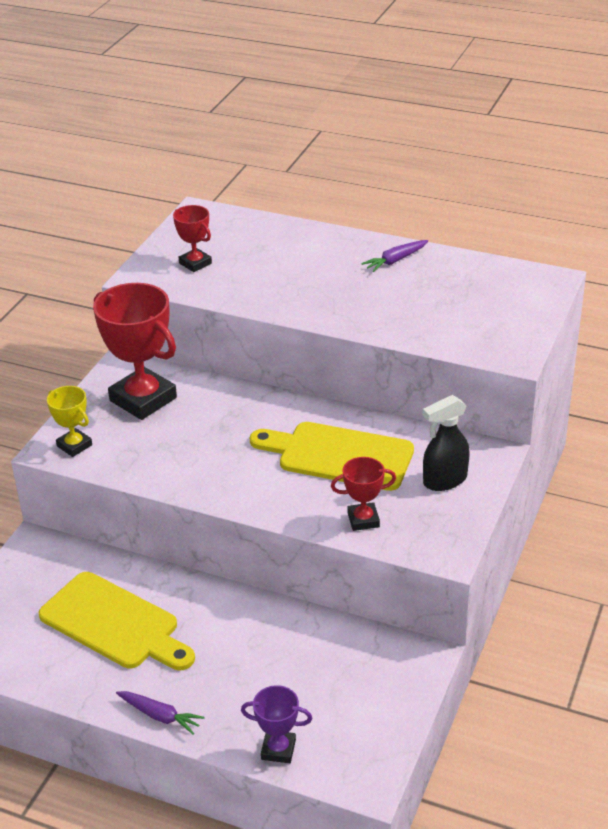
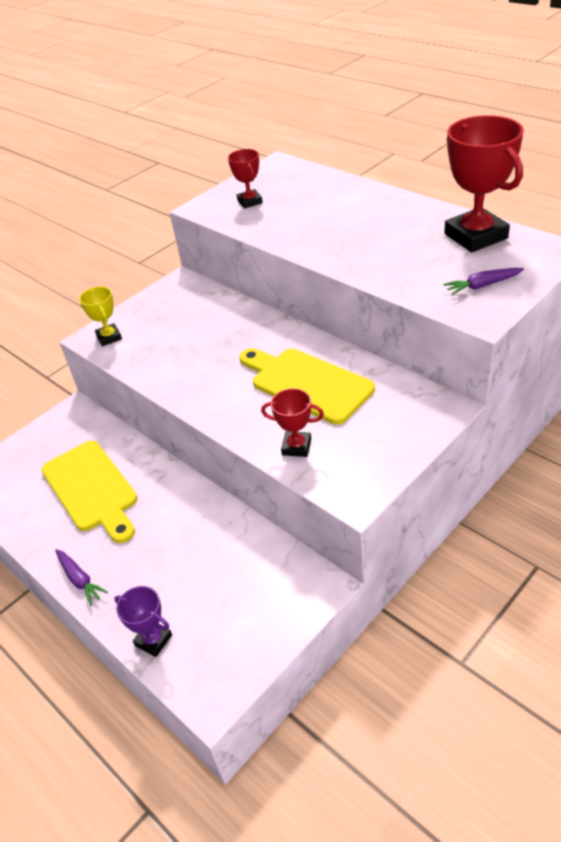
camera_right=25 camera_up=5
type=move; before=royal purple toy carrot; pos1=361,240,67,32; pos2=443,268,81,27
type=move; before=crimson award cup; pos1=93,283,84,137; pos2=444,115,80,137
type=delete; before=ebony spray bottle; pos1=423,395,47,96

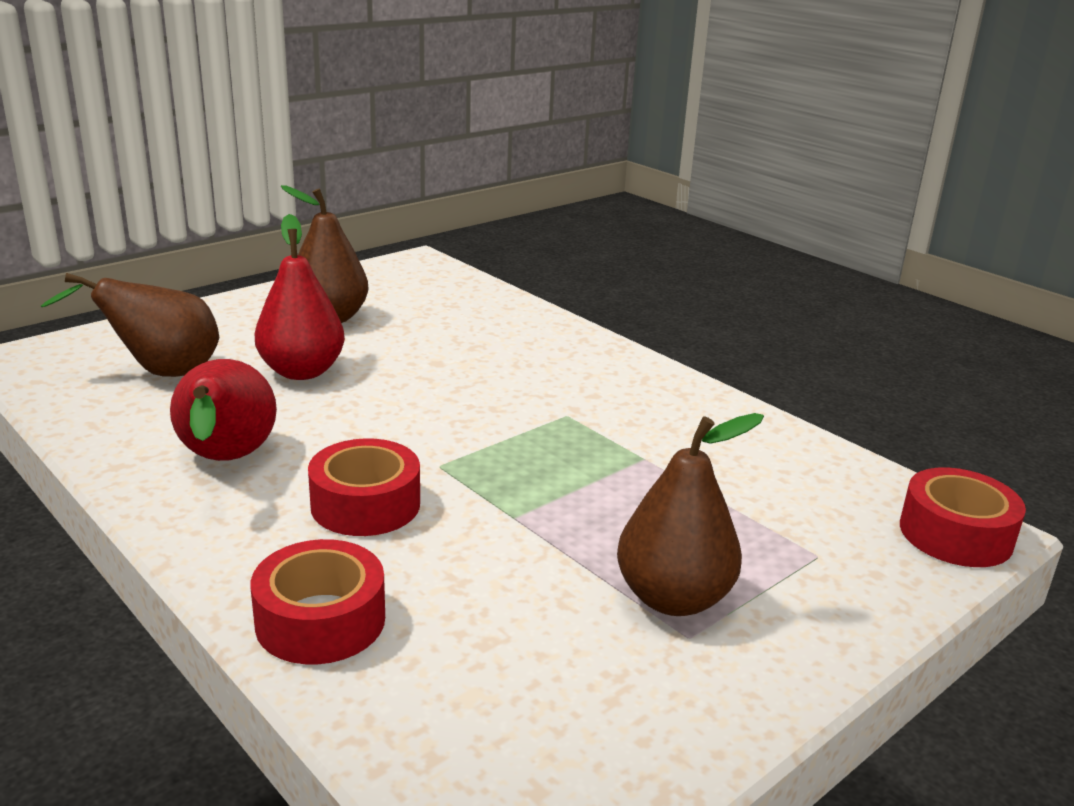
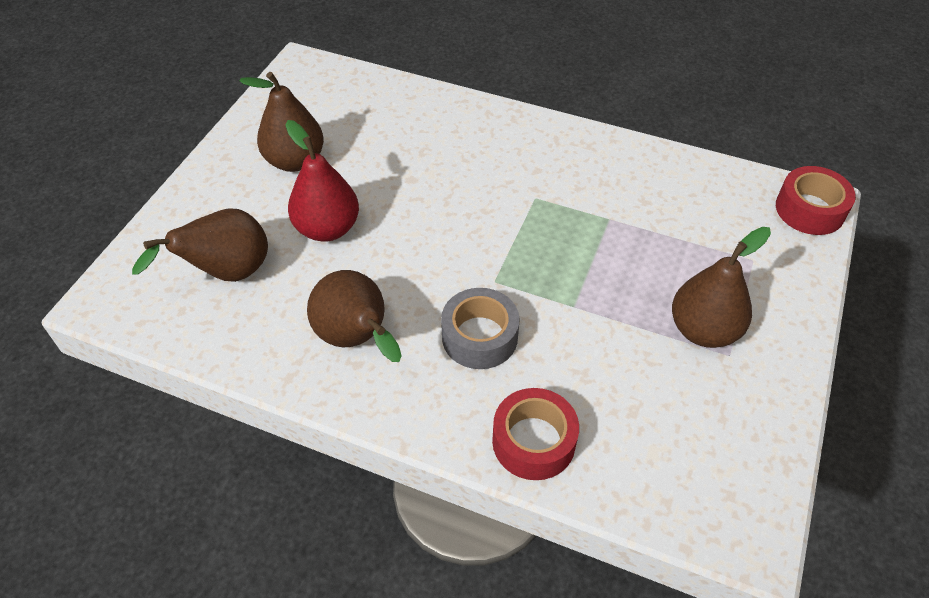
camera_right=-25 camera_up=25
type=recolor; before=crimson toy pear; after=brown toy pear; pos1=170,359,107,102; pos2=307,270,95,92
type=recolor; before=crimson sticky tape; after=gray sticky tape; pos1=308,438,112,98; pos2=441,288,79,81

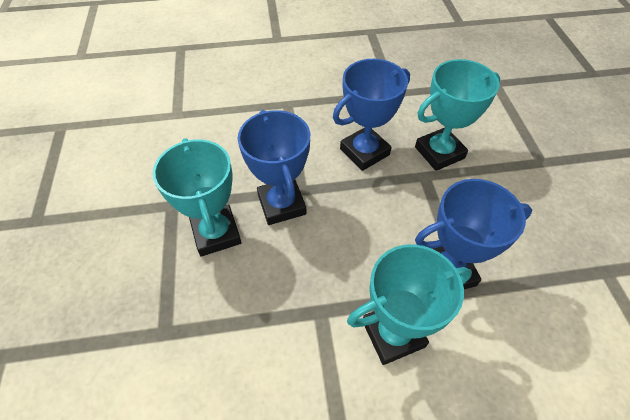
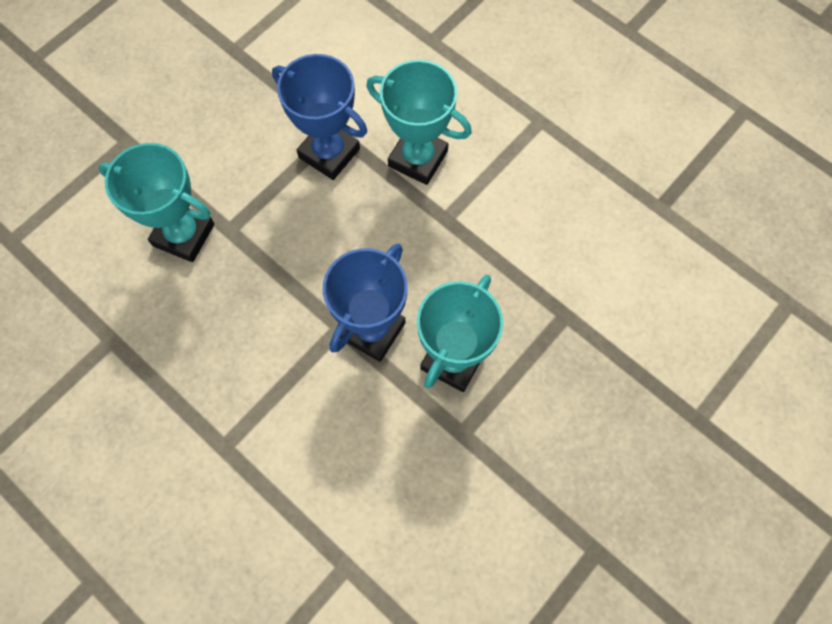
camera_right=-130 camera_up=15
type=delete; before=royal blue award cup; pos1=333,59,77,112

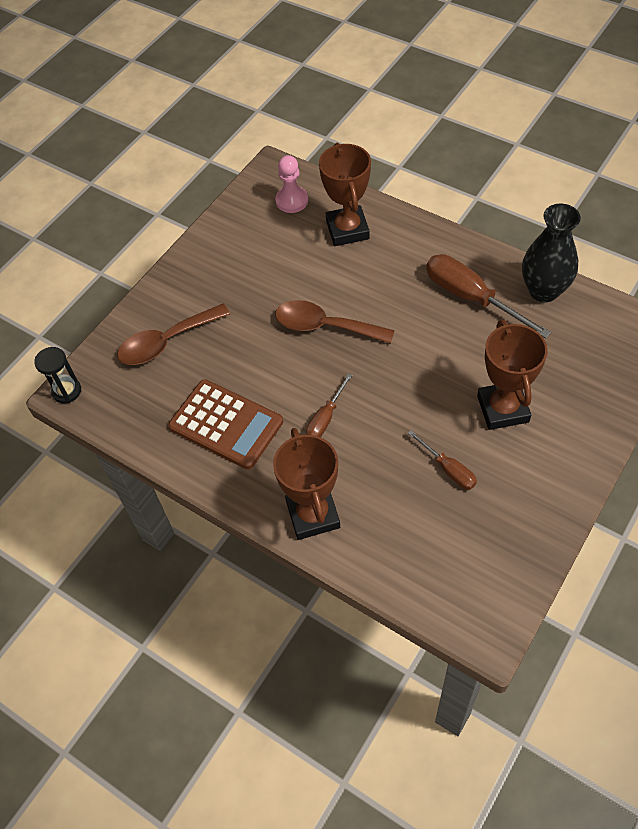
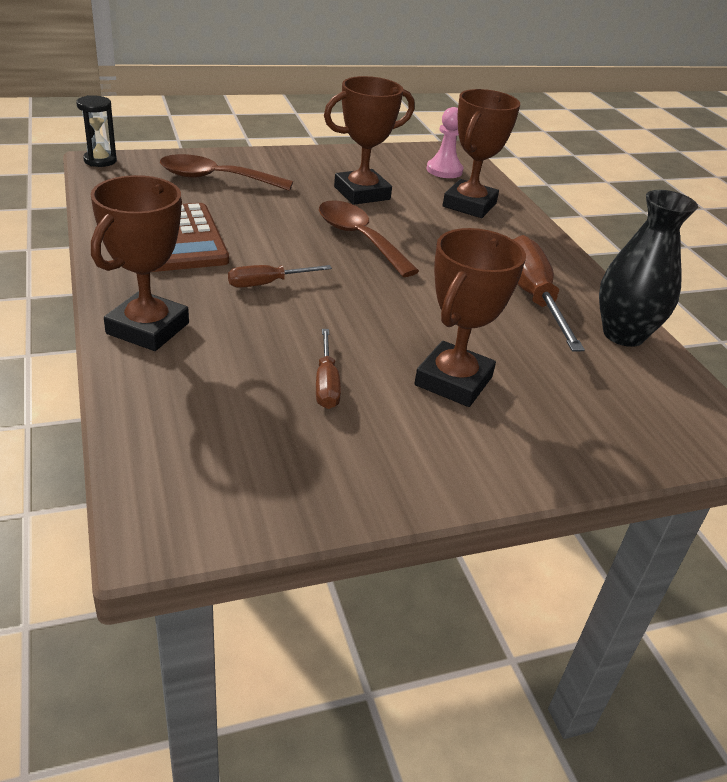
camera_right=30 camera_up=-20
type=insert; after=brown award cup; pos2=324,76,91,129

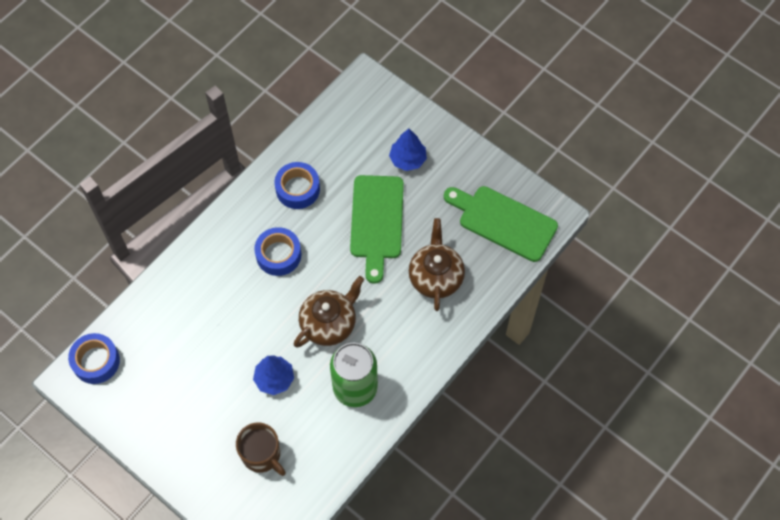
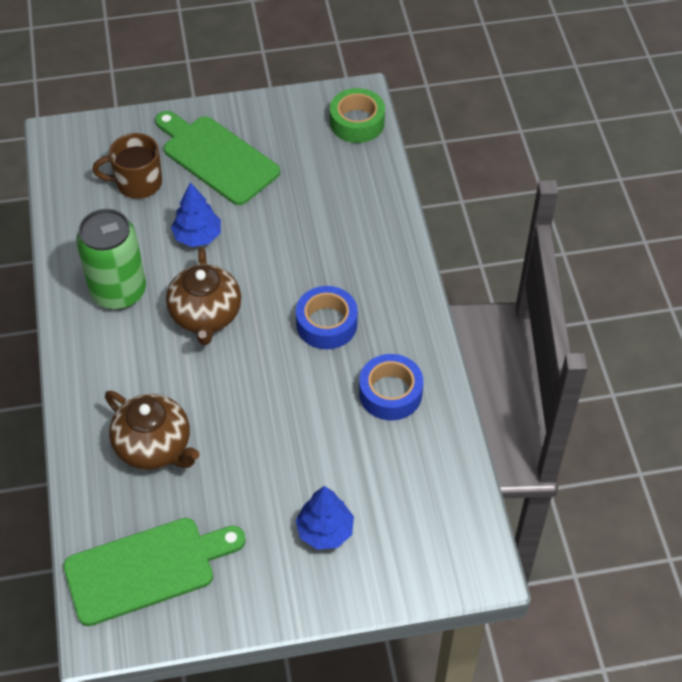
camera_right=130 camera_up=-10
type=move; before=green bread board; pos1=350,175,54,109; pos2=155,111,125,94
type=recolor; before=royal blue sticky tape; after=green sticky tape; pos1=68,333,52,51; pos2=330,88,55,55

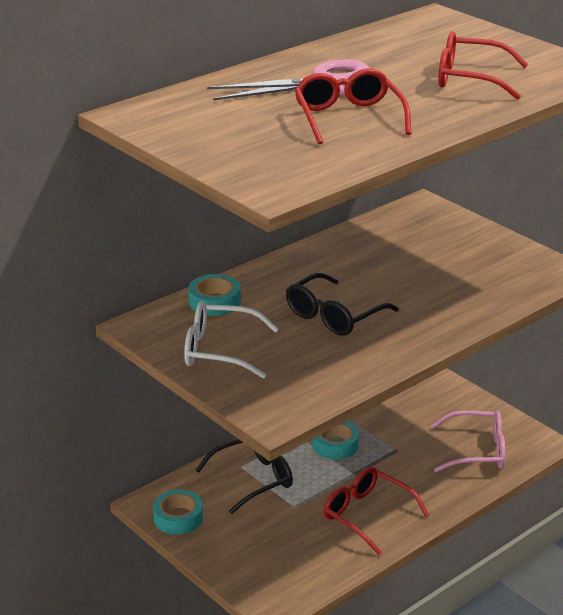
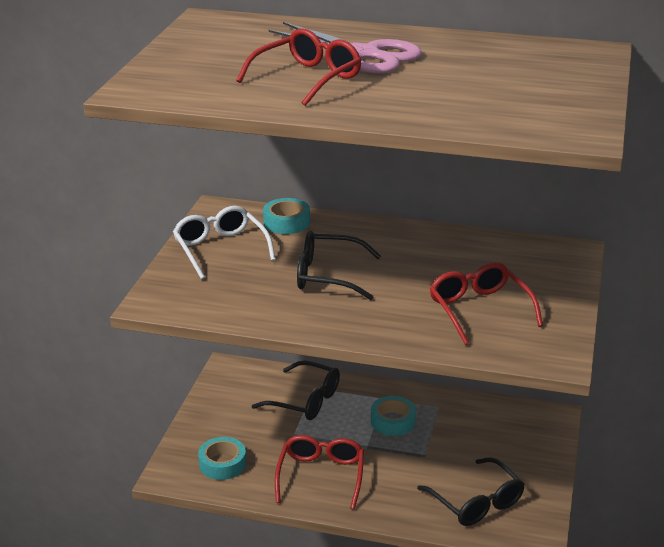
camera_right=55 camera_up=0
type=move; before=crimson eyeglasses; pos1=438,31,90,69; pos2=430,262,113,83
type=recolor; before=pink eyeglasses; after=ebony eyeglasses; pos1=431,410,74,62; pos2=417,457,108,69
type=move; before=aqua sticky tape; pos1=153,490,50,45; pos2=198,437,48,43

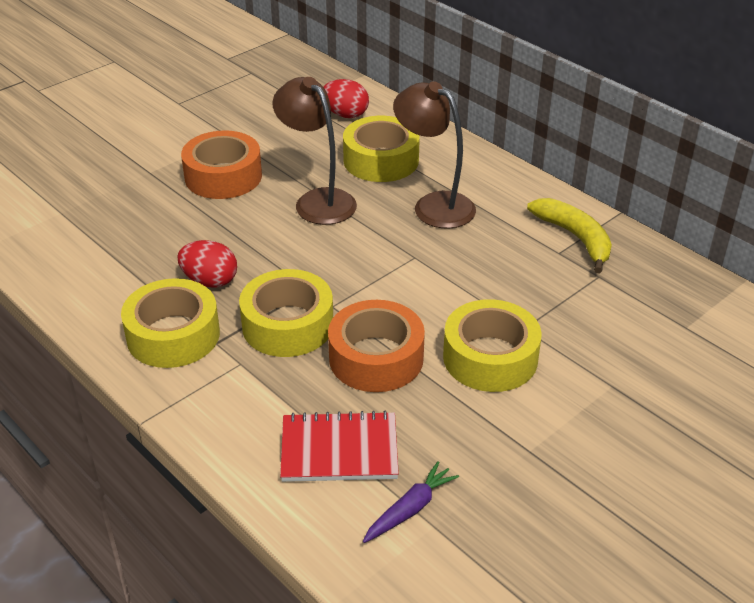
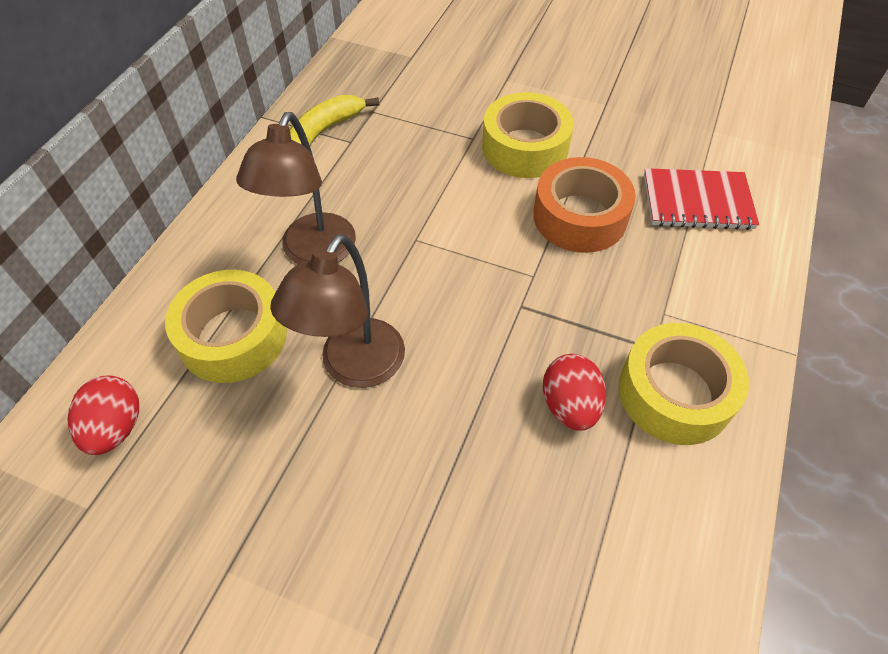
camera_right=-115 camera_up=15
type=delete; before=orange-coloured sticky tape; pos1=181,130,81,69
type=delete; before=bright yellow sticky tape; pos1=239,269,94,88
type=rotate; before=crimson notebook; pos1=280,411,119,71; pos2=644,168,115,62; turn=-60
type=delete; before=royal purple toy carrot; pos1=363,461,96,82

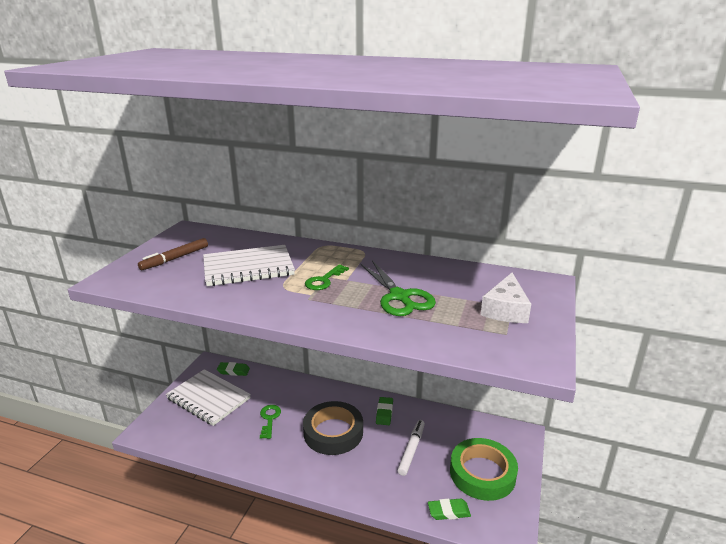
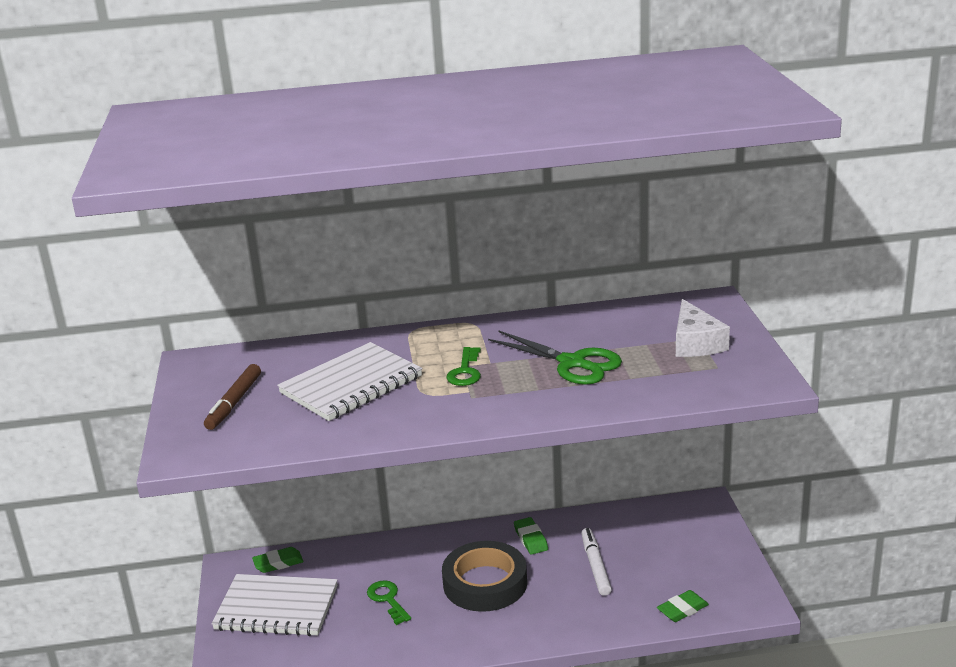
camera_right=-25 camera_up=0
type=delete; before=green sticky tape; pos1=450,438,68,63

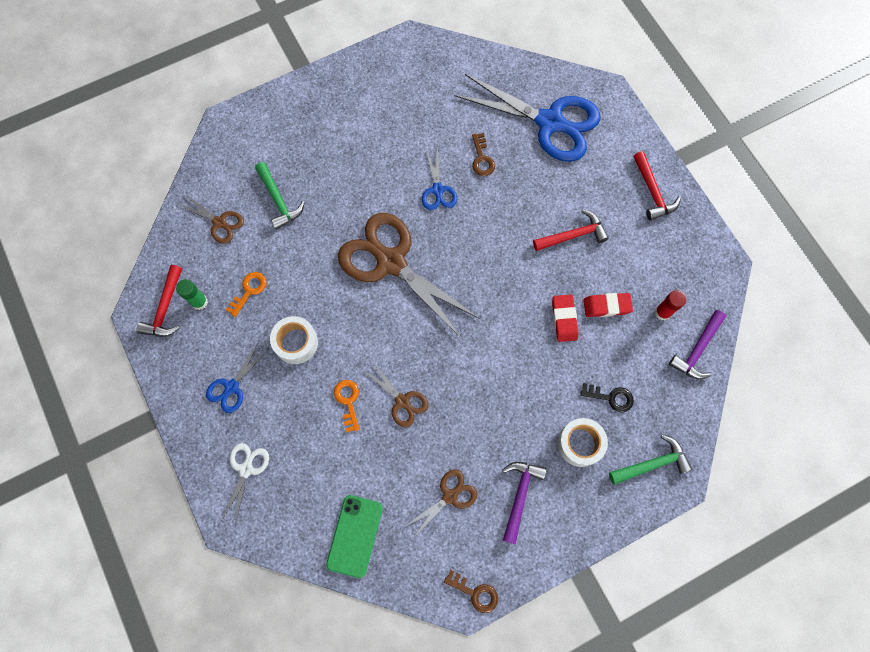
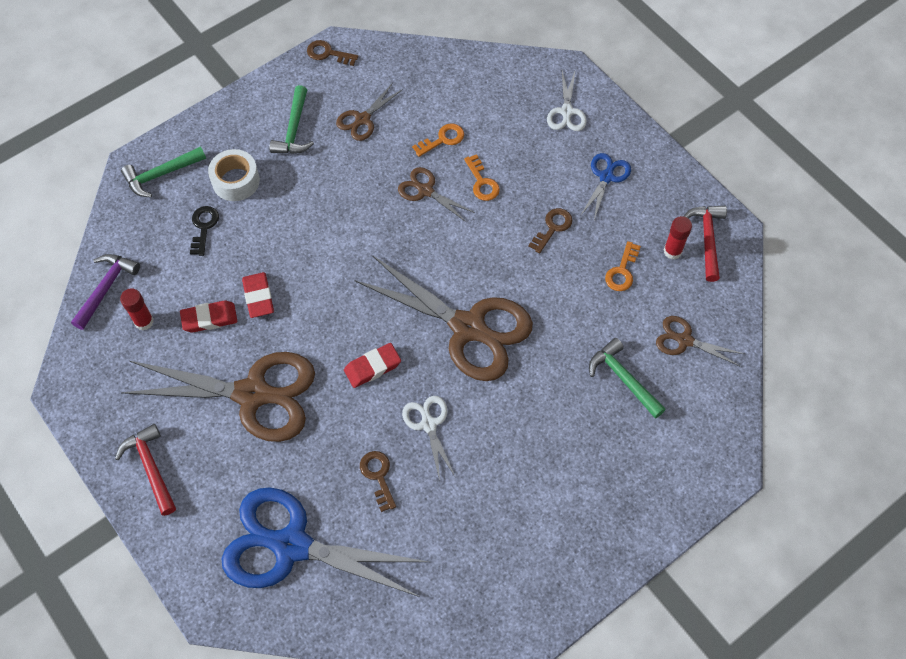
camera_right=170 camera_up=-10
type=recolor; before=royal blue pair of scissors; after=snow-white pair of scissors; pos1=422,146,35,64; pos2=402,396,54,85
type=replace; before=crimson claw hammer; after=brown pair of scissors; pos1=533,209,76,42; pos2=121,352,194,90
type=recolor; before=green glue stick; after=crimson glue stick; pos1=176,279,32,31; pos2=664,216,28,43
type=replace; before=snow-white sticky tape; after=brown key; pos1=270,316,48,48; pos2=528,208,44,46
type=rotate; before=ebony key; pos1=580,383,54,29; pos2=190,206,29,50; turn=90
type=recolor; before=royal purple claw hammer; after=green claw hammer; pos1=502,462,45,82; pos2=269,85,45,69
type=delete; before=green mobile phone; pos1=326,495,57,83
type=insert; after=orange-coloured key; pos2=412,123,52,34
type=insert; after=crimson eraser; pos2=344,343,57,45

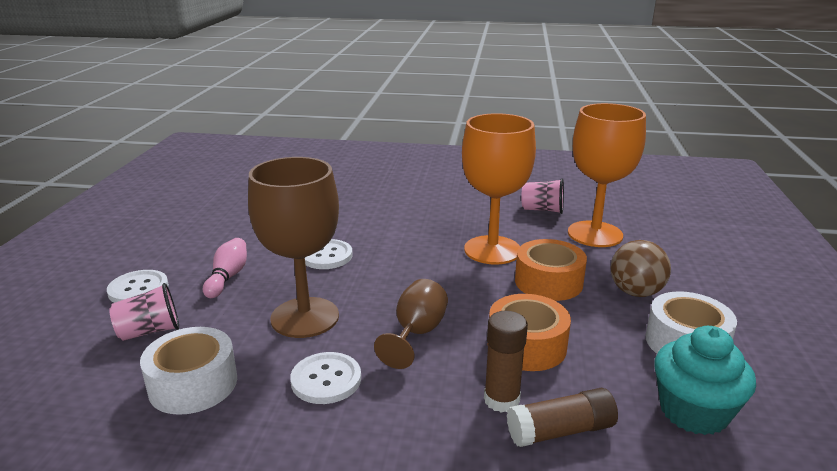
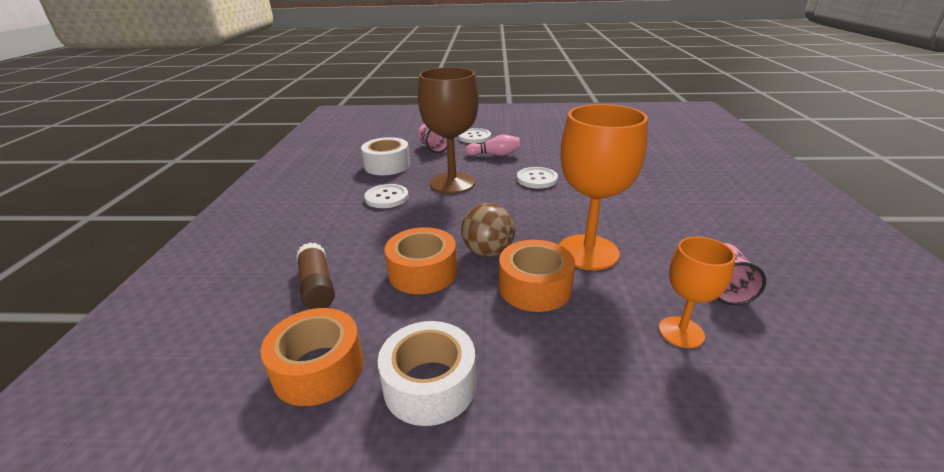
camera_right=85 camera_up=5
type=resize; before=orange-coloured chalice; pos1=568,103,78,144; pos2=659,237,77,111; scale=0.56
type=move; before=brown play ball; pos1=610,240,61,57; pos2=461,203,54,54
type=delete; before=brown chalice; pos1=374,279,74,90
type=delete; before=brown glue stick; pos1=484,311,44,102
type=replace; before=aqua fairy cake; after=orange-coloured sticky tape; pos1=654,326,102,109; pos2=261,308,103,98

